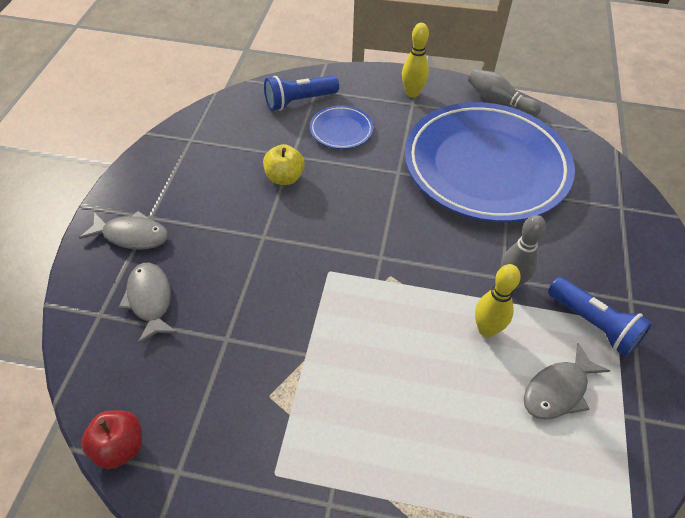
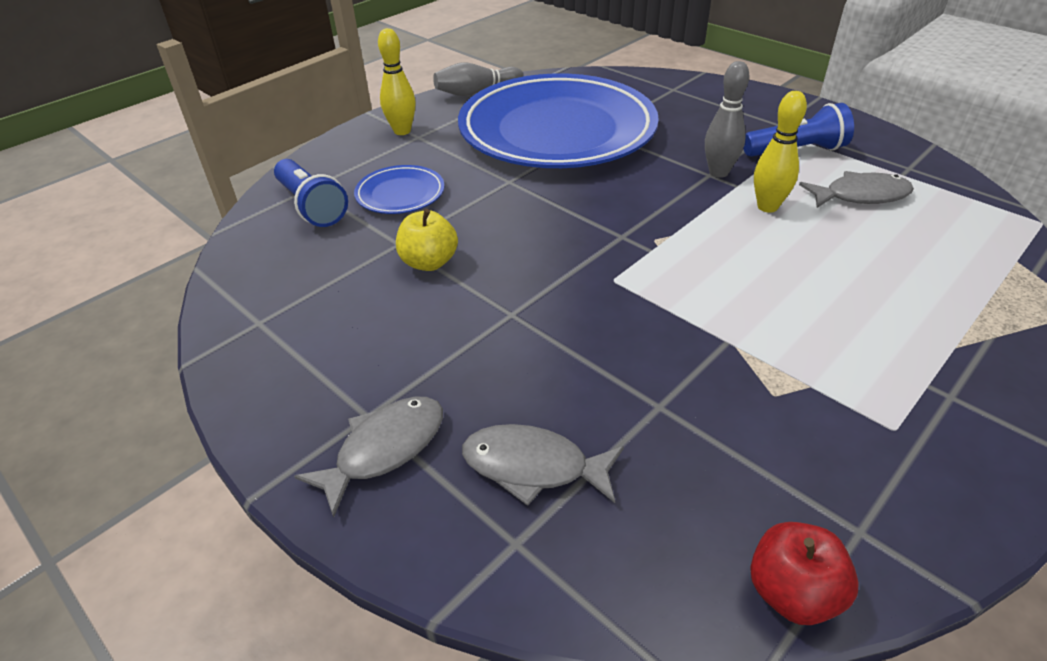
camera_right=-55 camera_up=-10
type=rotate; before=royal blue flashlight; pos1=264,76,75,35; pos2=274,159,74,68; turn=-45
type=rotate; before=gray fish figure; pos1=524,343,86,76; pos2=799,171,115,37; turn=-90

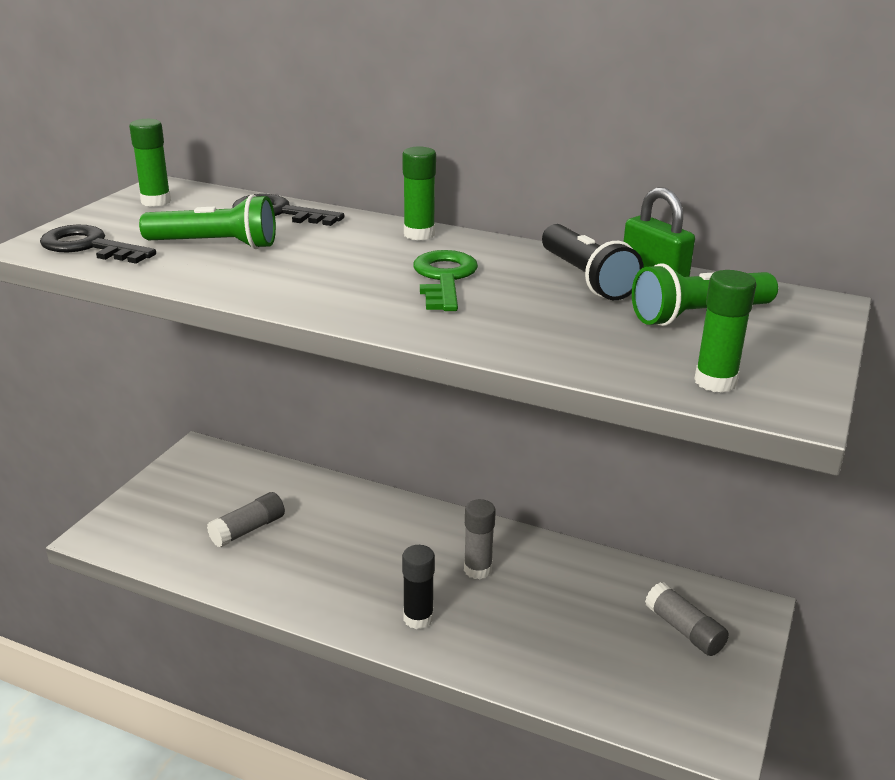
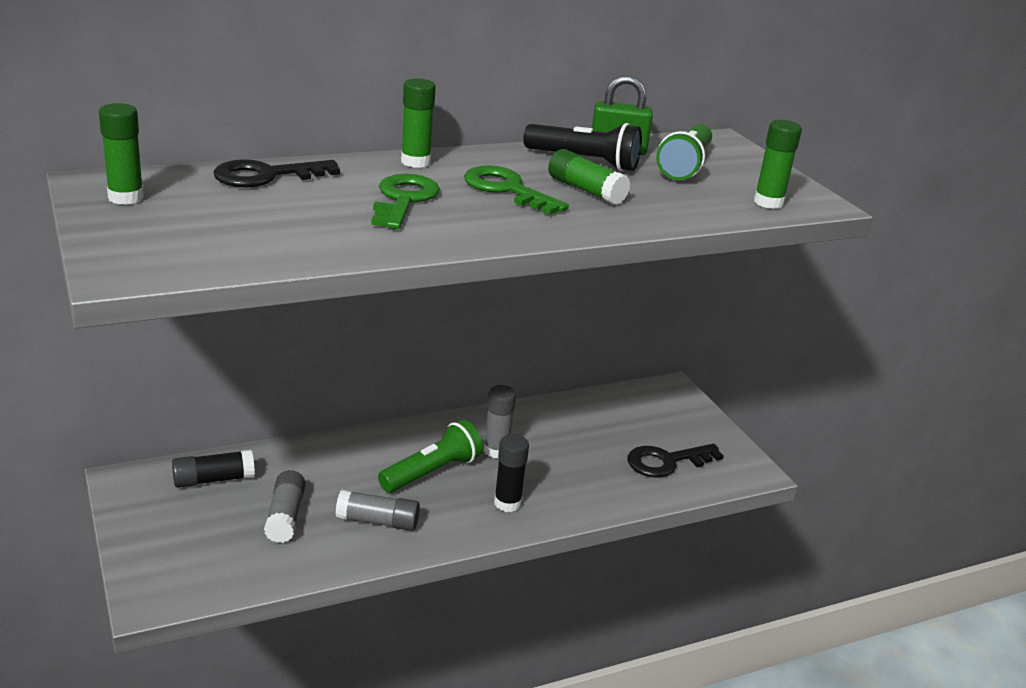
camera_right=-50 camera_up=0
type=move; before=green flashlight; pos1=139,195,137,54; pos2=378,420,105,73
type=move; before=ebony key; pos1=40,225,116,39; pos2=628,444,96,34
type=move; before=gray glue stick; pos1=645,582,84,74; pos2=335,490,85,41
type=insert; after=green glue stick; pos2=548,149,82,56
type=insert; after=green key; pos2=371,174,69,55
type=insert; after=ebony glue stick; pos2=172,450,83,38

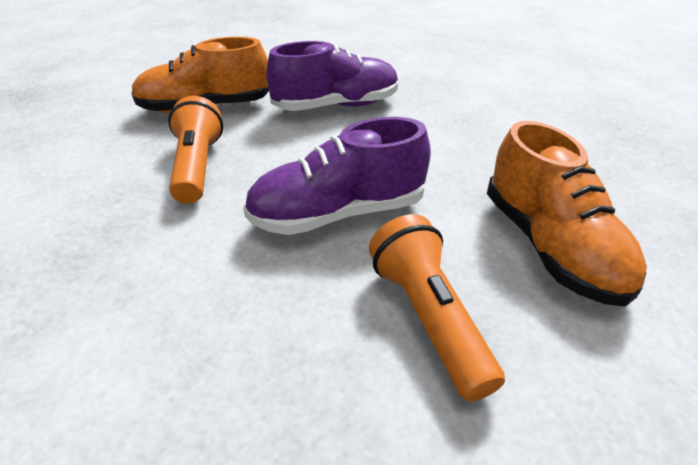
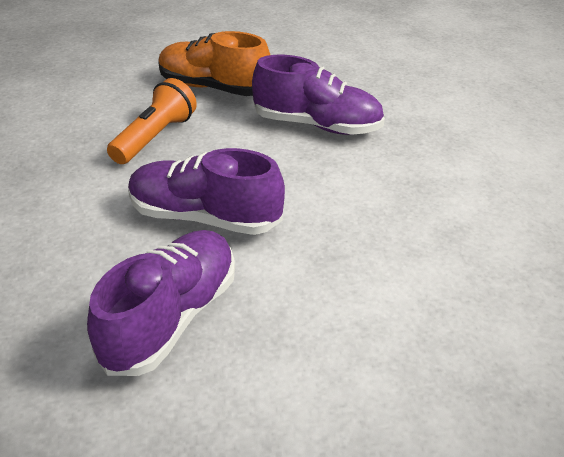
camera_right=35 camera_up=0
type=delete; before=orange-coloured lace-up shoe; pos1=487,121,160,186
type=replace; before=orange-coloured flashlight; after=royal purple lace-up shoe; pos1=369,214,136,187; pos2=87,230,148,146

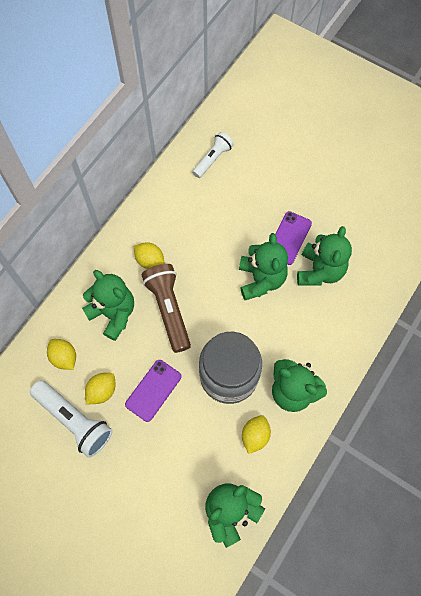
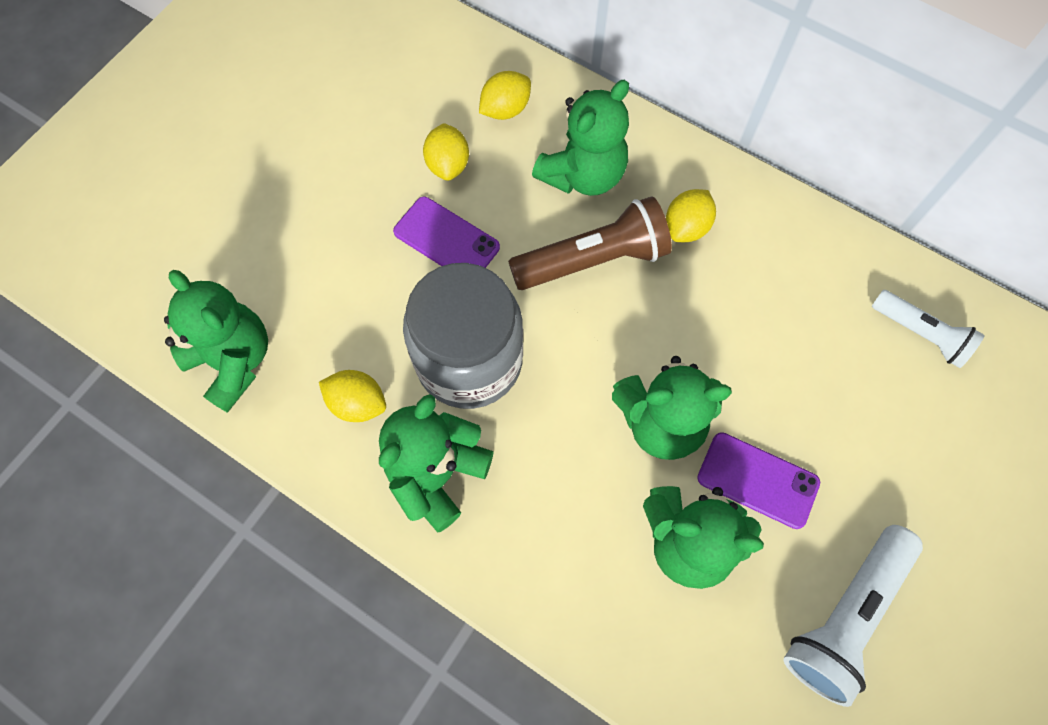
camera_right=90 camera_up=0
type=rotate; before=bright yellow lemon; pos1=85,373,30,31; pos2=423,123,46,58; turn=45
type=move; before=snow-white flashlight; pos1=30,380,83,78; pos2=783,525,140,182

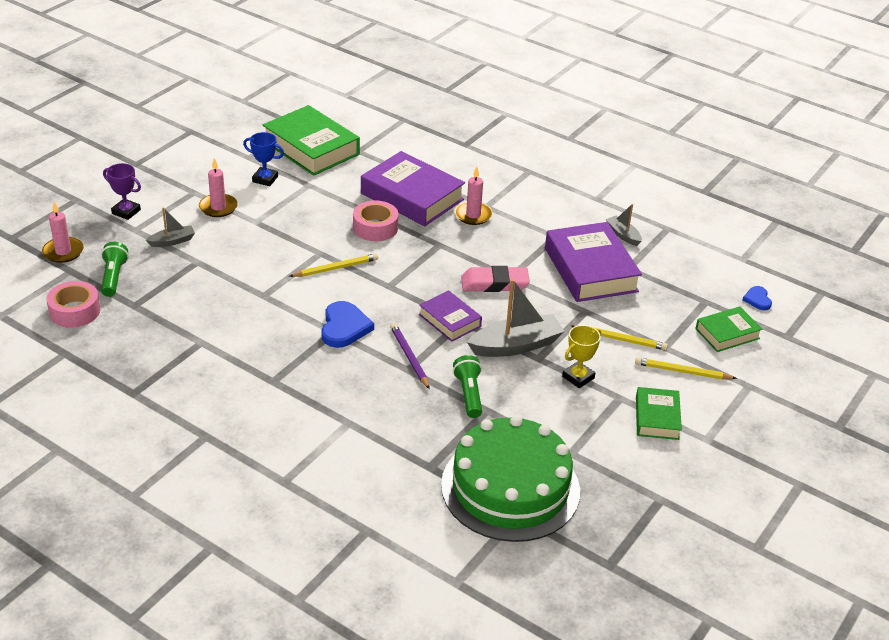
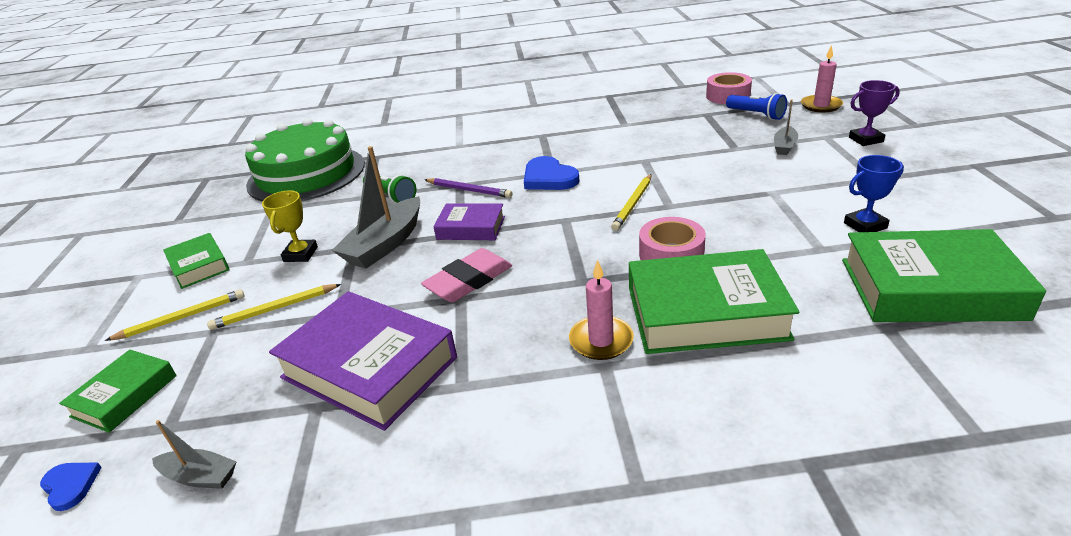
camera_right=145 camera_up=-5
type=recolor; before=royal purple hardcover; after=green hardcover; pos1=361,151,104,75; pos2=629,249,171,105
type=delete; before=pink wax candle; pos1=199,158,39,59
type=move; before=gray toy boat; pos1=606,204,36,42; pos2=152,420,85,69
type=recolor; before=green flashlight; after=royal blue flashlight; pos1=101,242,28,55; pos2=726,93,61,27

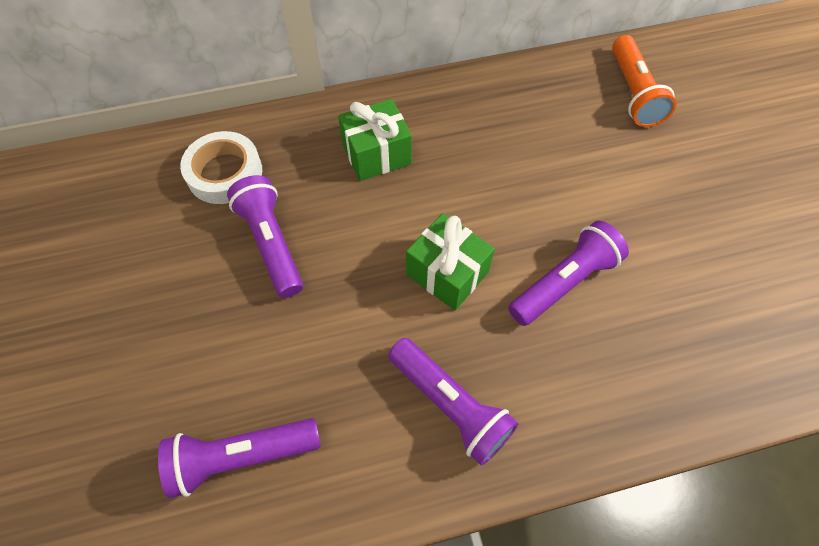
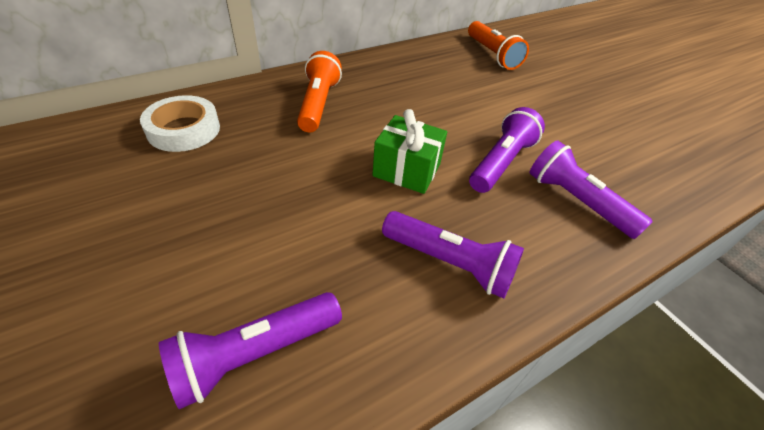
camera_right=-20 camera_up=-15
type=replace; before=green gift; after=orange-coloured flashlight; pos1=338,99,74,82; pos2=297,51,45,81
type=move; before=royal purple flashlight; pos1=227,175,76,123; pos2=530,140,123,99

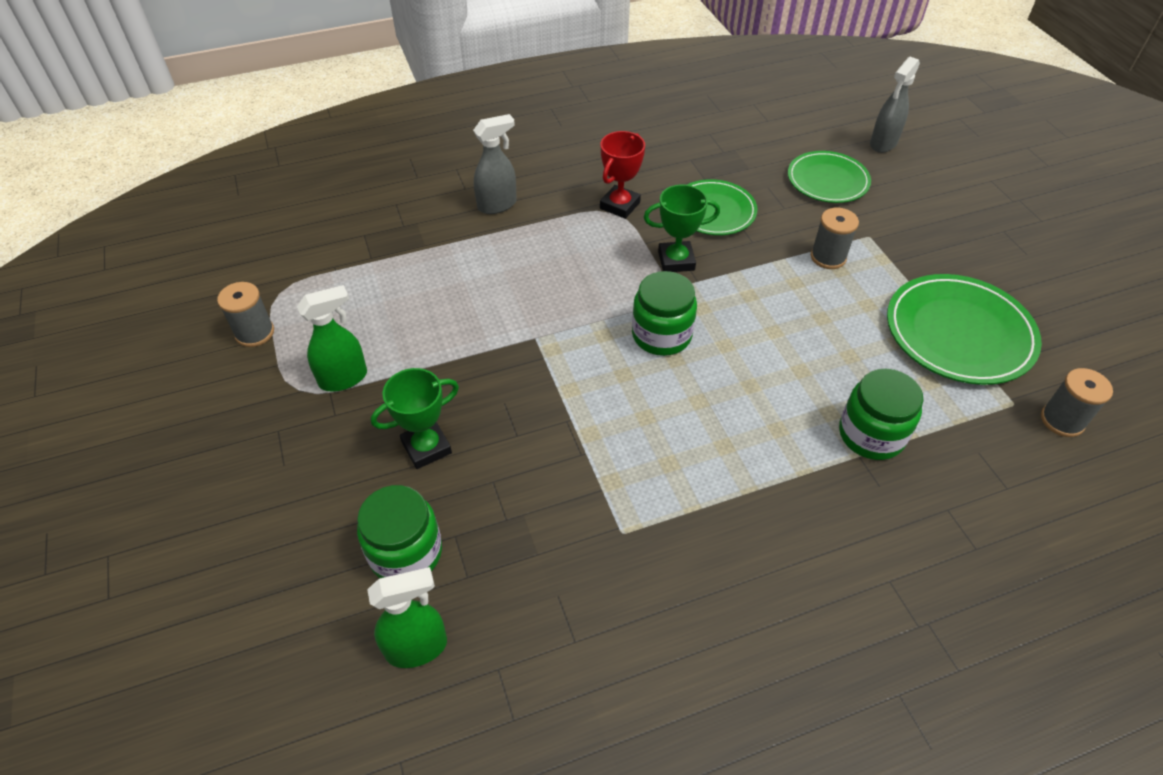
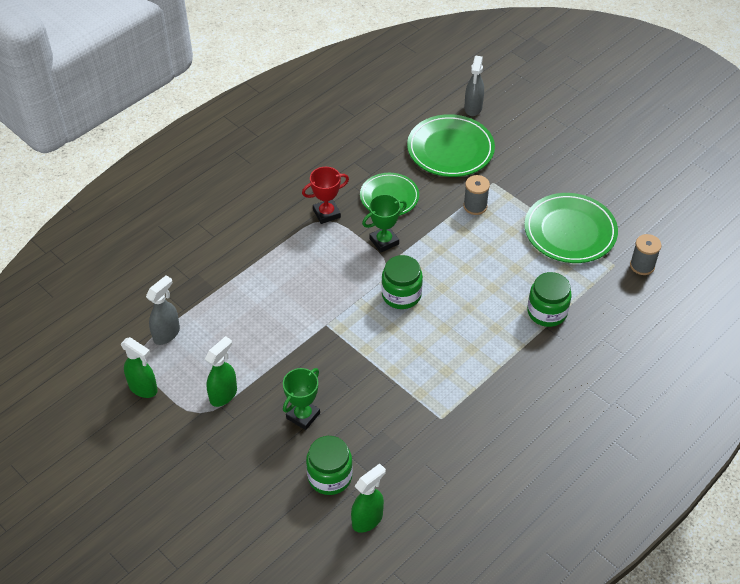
camera_right=-25 camera_up=0
type=move; before=gray spray bottle; pos1=473,114,44,100; pos2=146,275,34,70
type=rotate; before=crimson award cup; pos1=600,131,45,88; pos2=302,167,47,57; turn=60
type=resize; before=green dinner plate; pos1=788,151,83,52; pos2=407,114,88,63; scale=1.52
type=replace; before=gray reel of thread; after=green spray bottle; pos1=217,282,57,65; pos2=121,337,37,61

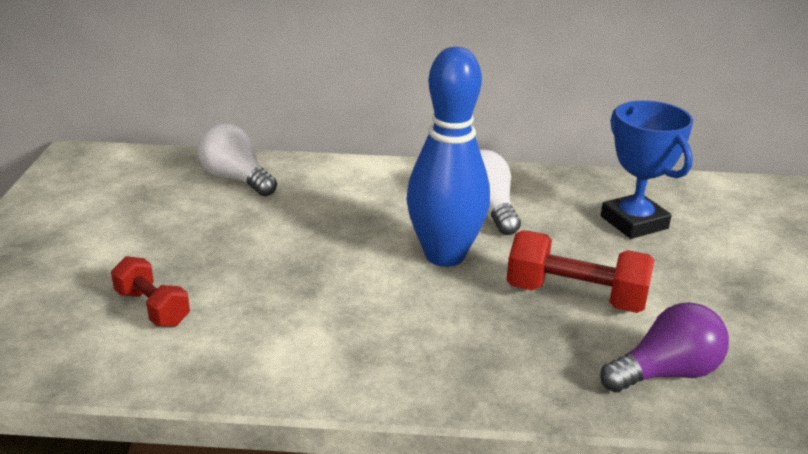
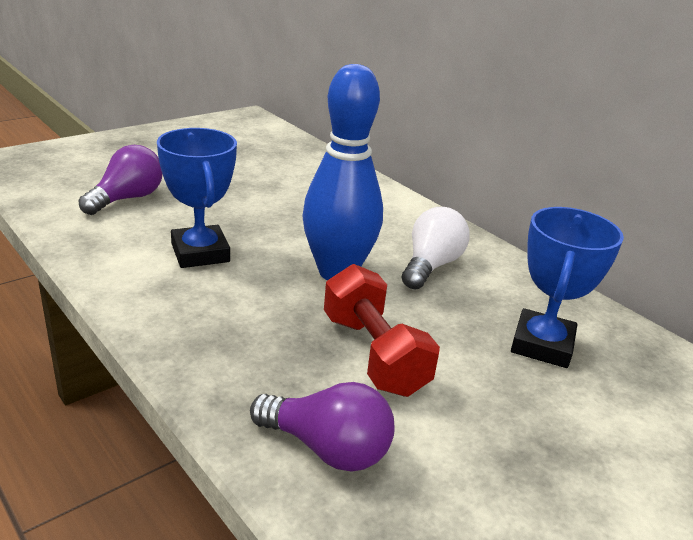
camera_right=45 camera_up=0
type=delete; before=snow-white bulb; pos1=197,123,80,74
type=replace; before=crimson hand weight; after=royal purple bulb; pos1=111,256,79,71; pos2=79,145,84,70
type=insert; after=royal blue award cup; pos2=157,128,80,140

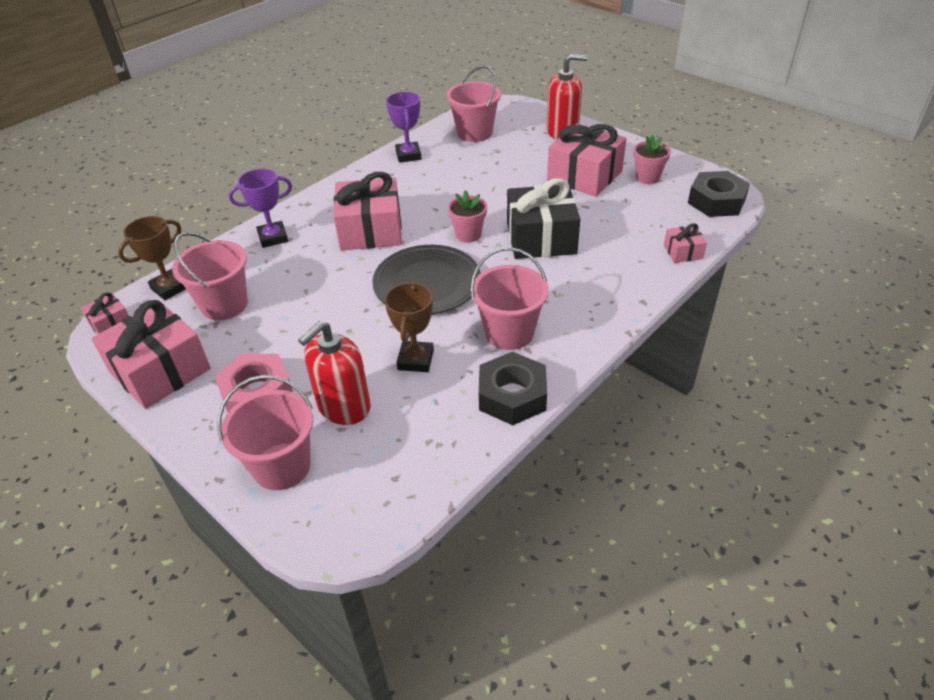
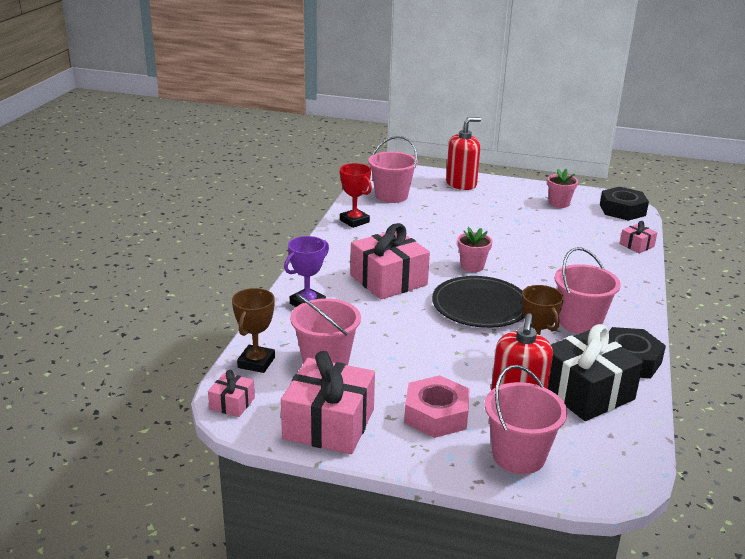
camera_right=-30 camera_up=-15
type=recolor; before=royal purple award cup; after=crimson award cup; pos1=386,92,36,71; pos2=340,163,32,65
type=delete; before=pink gift; pos1=547,123,80,74
type=move; before=ebony gift; pos1=507,178,73,81; pos2=548,324,95,97

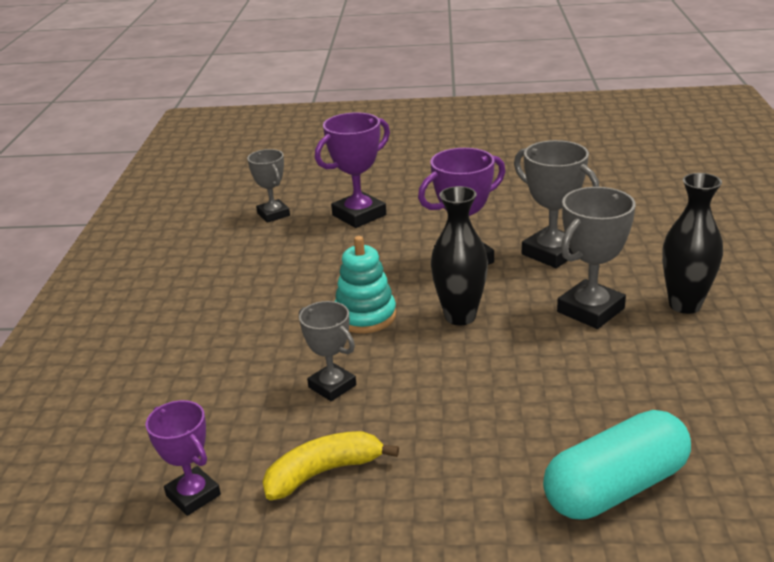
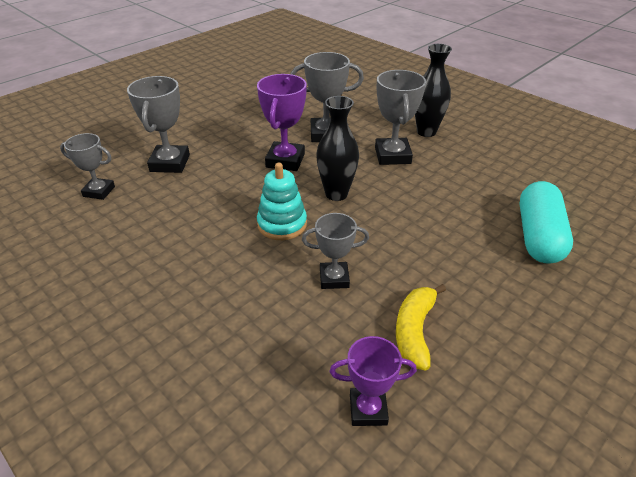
camera_right=-50 camera_up=10
type=recolor; before=royal purple award cup; after=gray award cup; pos1=315,112,75,116; pos2=127,76,63,97

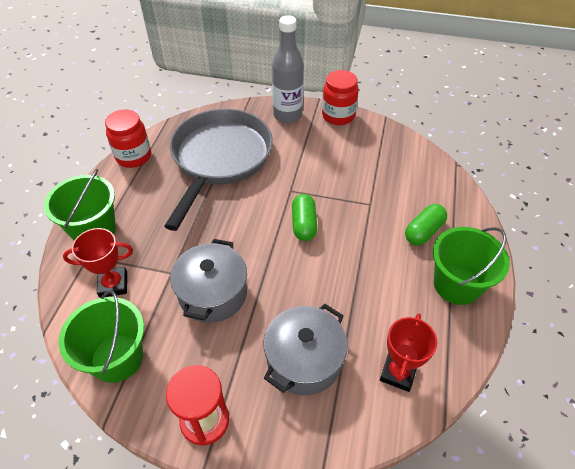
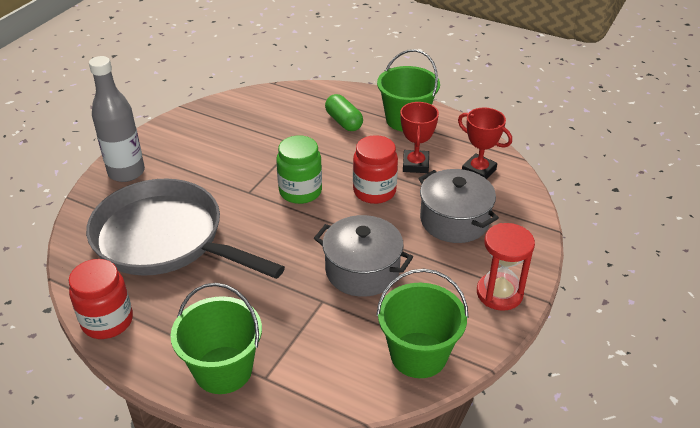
camera_right=-75 camera_up=-10
type=move; before=crimson jam jar; pos1=322,70,37,55; pos2=353,135,45,69
type=replace; before=green capsule; after=green jam jar; pos1=292,194,25,47; pos2=276,135,46,69
type=move; before=crimson award cup; pos1=63,228,70,70; pos2=400,102,39,71

